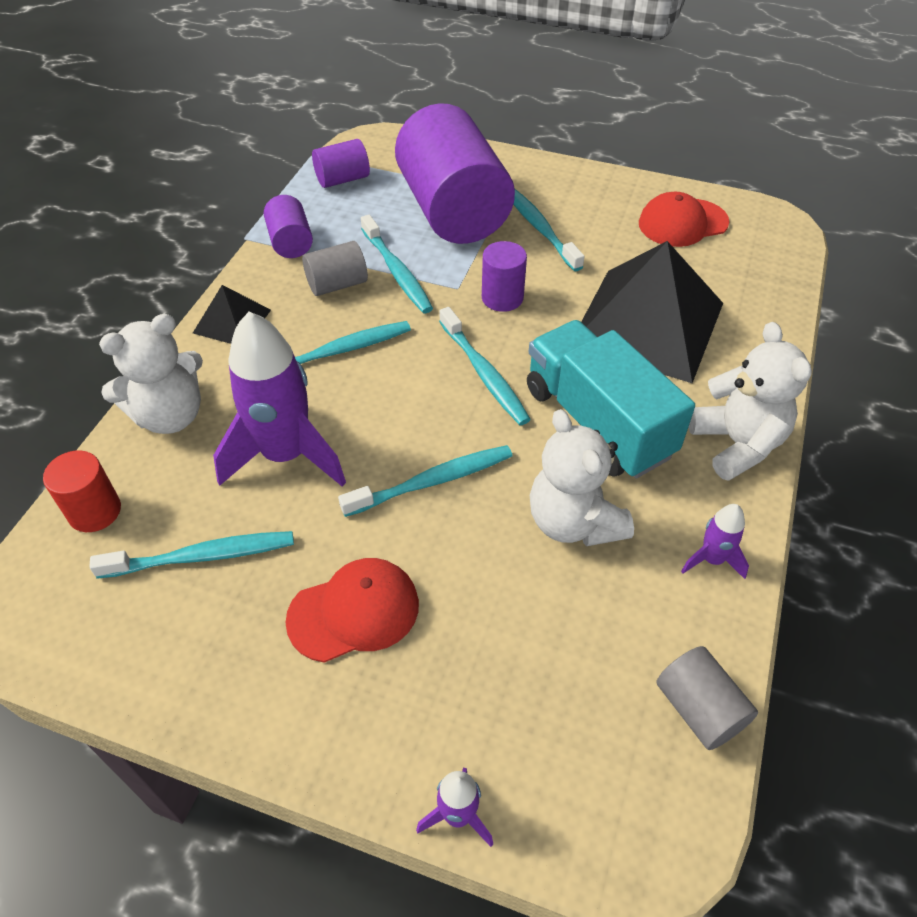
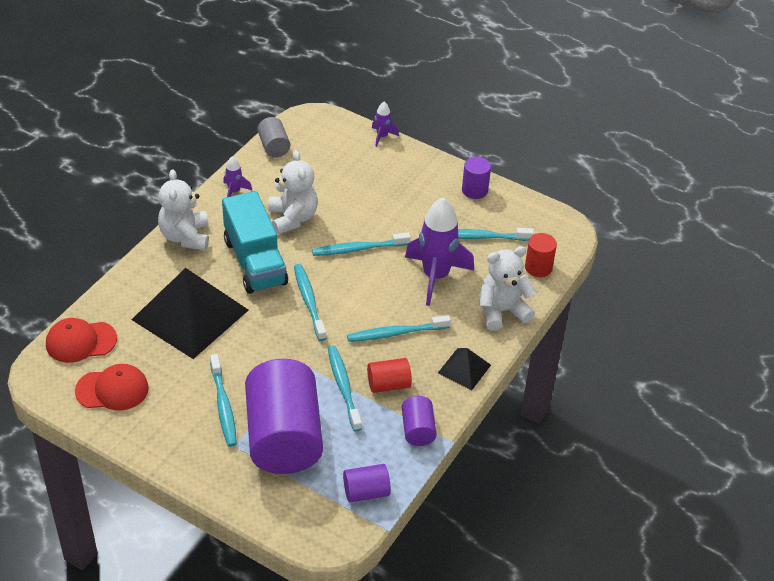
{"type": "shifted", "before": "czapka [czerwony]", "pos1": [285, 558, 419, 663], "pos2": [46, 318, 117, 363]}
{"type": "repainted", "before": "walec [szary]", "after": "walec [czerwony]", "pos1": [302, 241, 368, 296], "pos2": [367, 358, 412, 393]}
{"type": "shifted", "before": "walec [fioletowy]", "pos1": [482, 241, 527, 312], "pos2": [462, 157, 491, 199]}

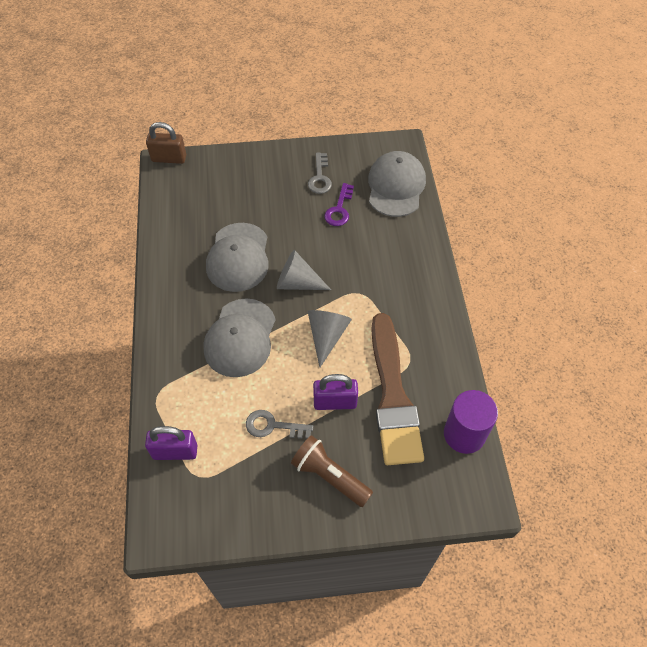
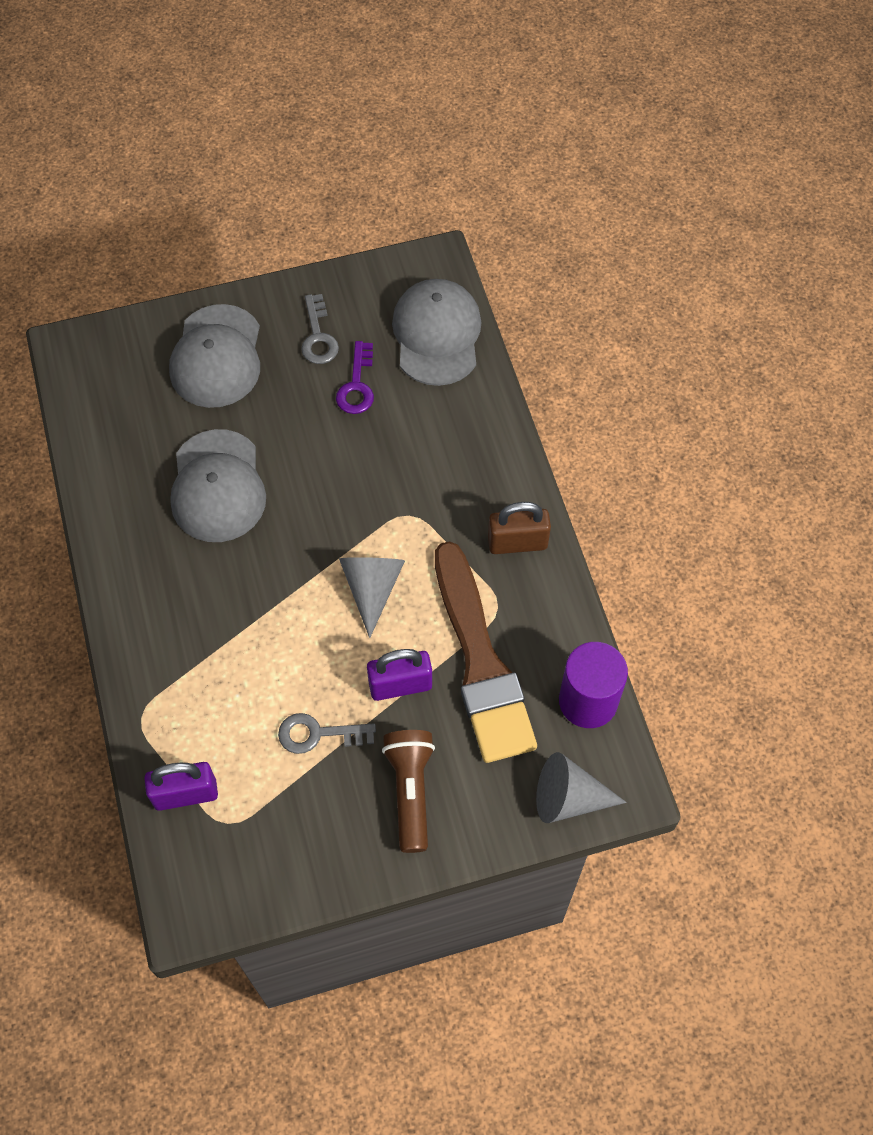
{"type": "shifted", "before": "czapka [szary]", "pos1": [203, 298, 276, 377], "pos2": [169, 304, 260, 408]}
{"type": "rotated", "before": "latarka [brązowy]", "pos1": [291, 435, 373, 507], "pos2": [382, 730, 435, 853], "turn": 60}
{"type": "shifted", "before": "kłódka [brązowy]", "pos1": [146, 122, 186, 164], "pos2": [488, 502, 551, 554]}
{"type": "shifted", "before": "stożek [szary]", "pos1": [277, 250, 331, 290], "pos2": [536, 752, 626, 823]}

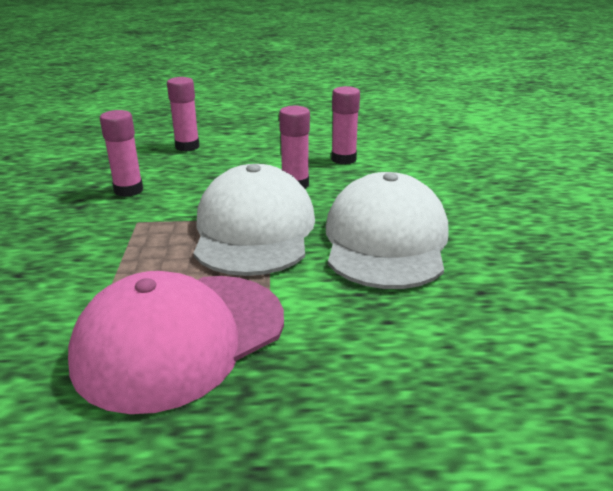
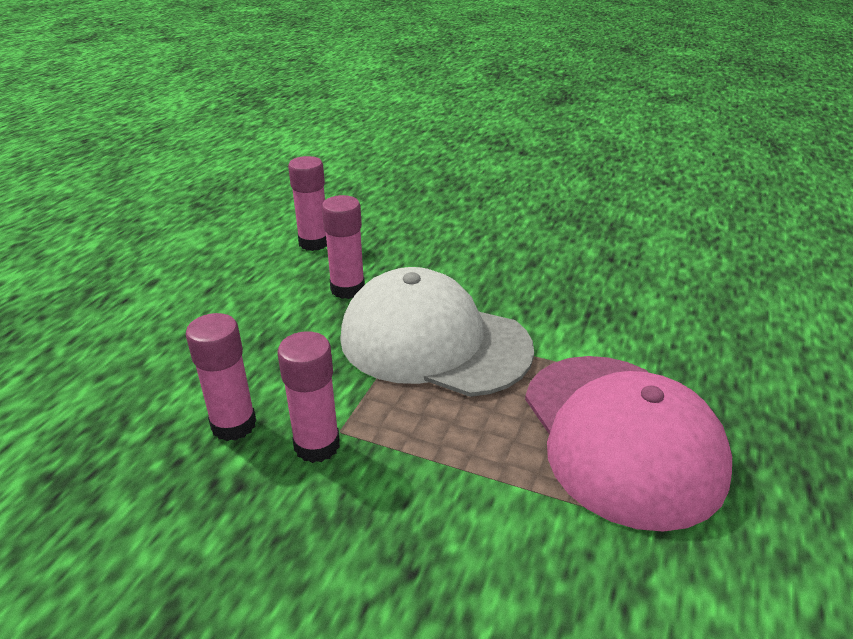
{"type": "shifted", "before": "klej w sztyfcie [różowy]", "pos1": [167, 77, 199, 151], "pos2": [278, 331, 340, 463]}
{"type": "gone", "before": "czapka [biały]", "pos1": [326, 172, 448, 289]}

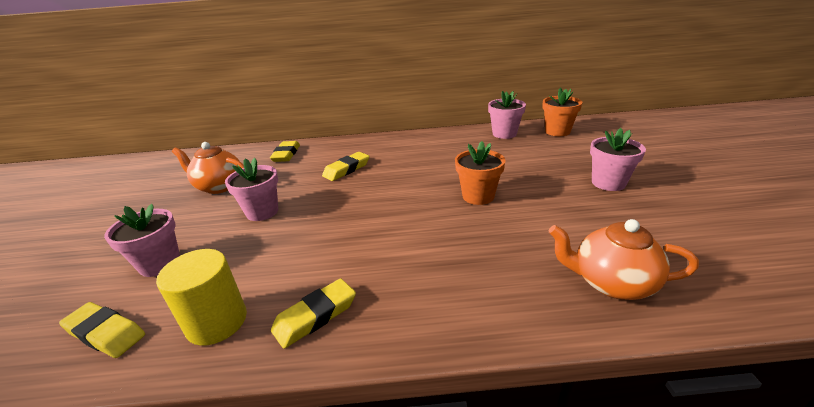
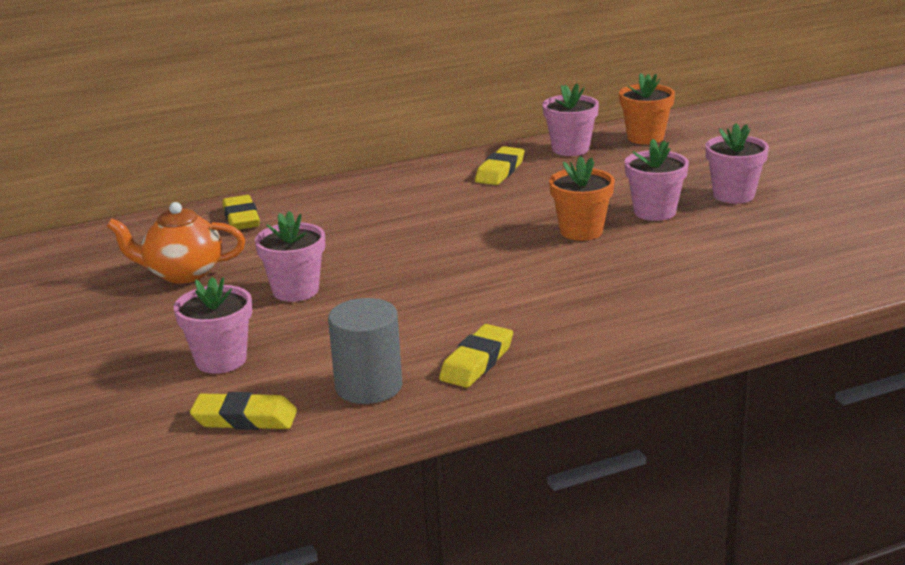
{"type": "repainted", "before": "walec [żółty]", "after": "walec [szary]", "pos1": [156, 249, 247, 346], "pos2": [328, 298, 402, 404]}
{"type": "shifted", "before": "gumka do mazania [żółty]", "pos1": [322, 152, 369, 181], "pos2": [475, 146, 525, 185]}
{"type": "new", "after": "doniczka [różowy]", "pos2": [625, 139, 689, 221]}
{"type": "gone", "before": "imbryk [pomarańczowy]", "pos1": [549, 219, 699, 300]}

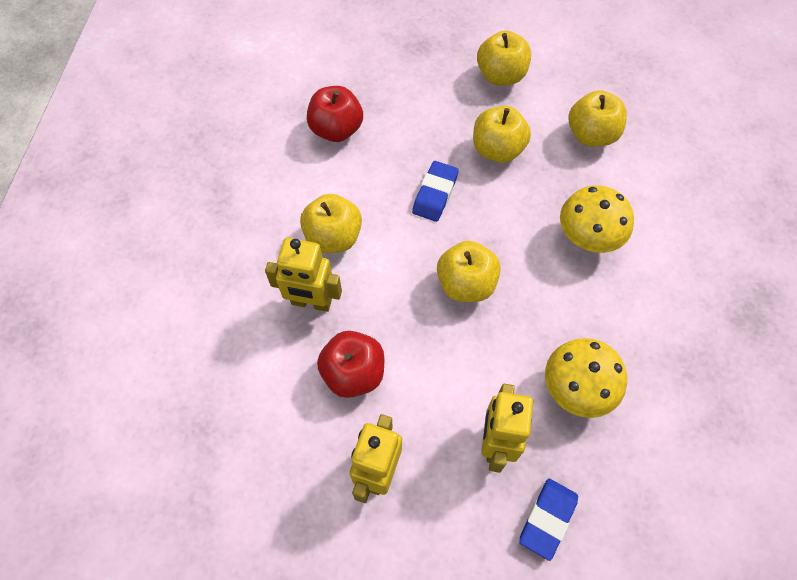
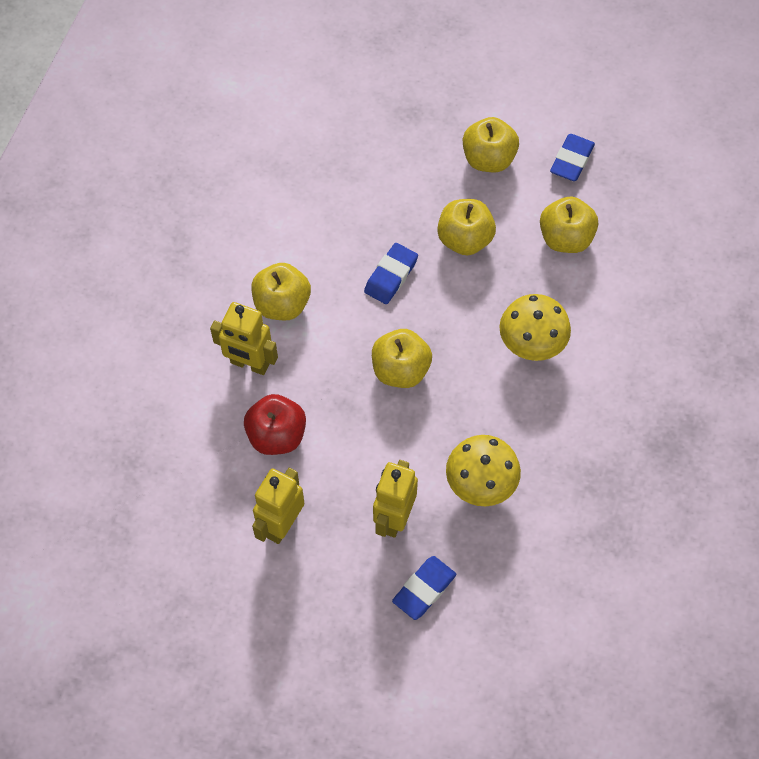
{"type": "new", "after": "gumka do mazania [niebieski]", "pos2": [550, 134, 595, 181]}
{"type": "gone", "before": "jabłko [czerwony]", "pos1": [307, 86, 363, 142]}

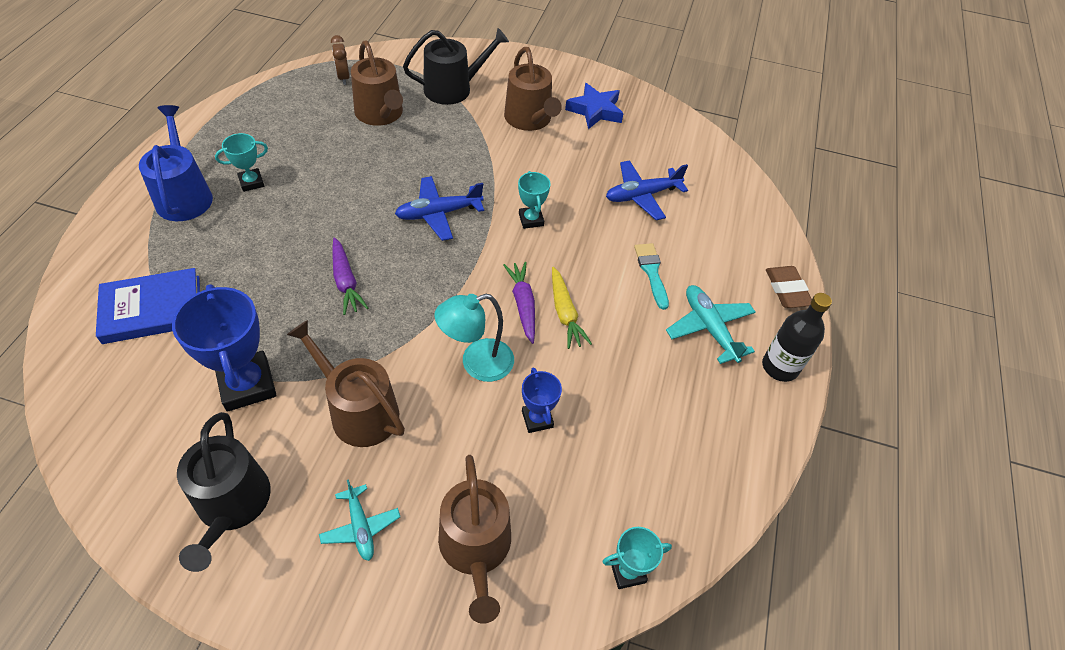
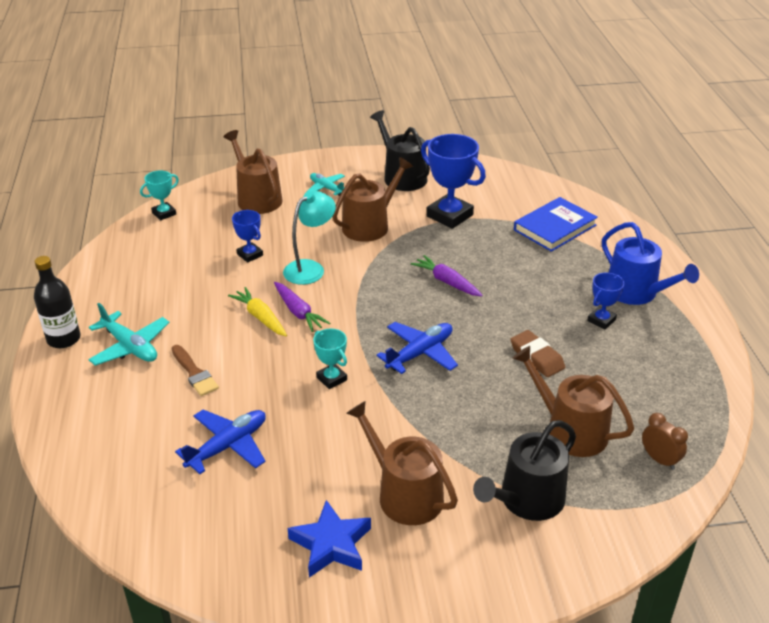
{"type": "repainted", "before": "pędzel [turkusowy]", "after": "pędzel [brązowy]", "pos1": [634, 243, 669, 310], "pos2": [171, 345, 219, 396]}
{"type": "rotated", "before": "konewka [brązowy]", "pos1": [287, 320, 405, 447], "pos2": [332, 157, 413, 242], "turn": -60}
{"type": "shifted", "before": "gumka do mazania [brązowy]", "pos1": [766, 266, 812, 308], "pos2": [510, 330, 565, 377]}
{"type": "repainted", "before": "puchar [turkusowy]", "after": "puchar [niebieski]", "pos1": [215, 133, 268, 192], "pos2": [587, 272, 625, 329]}

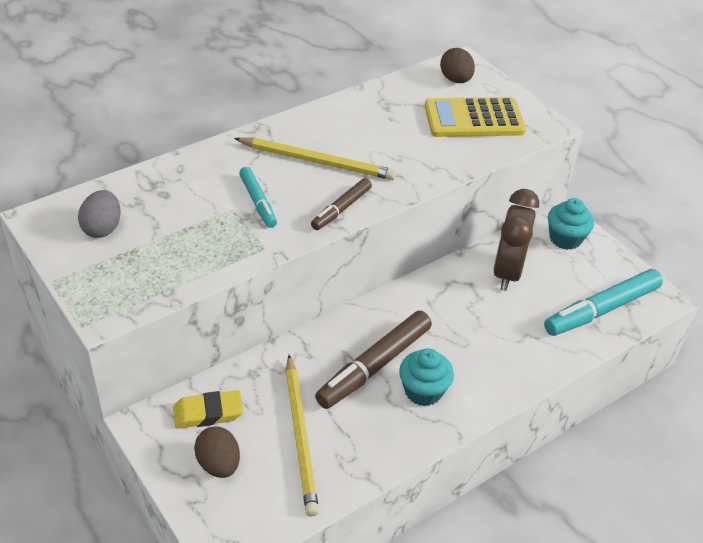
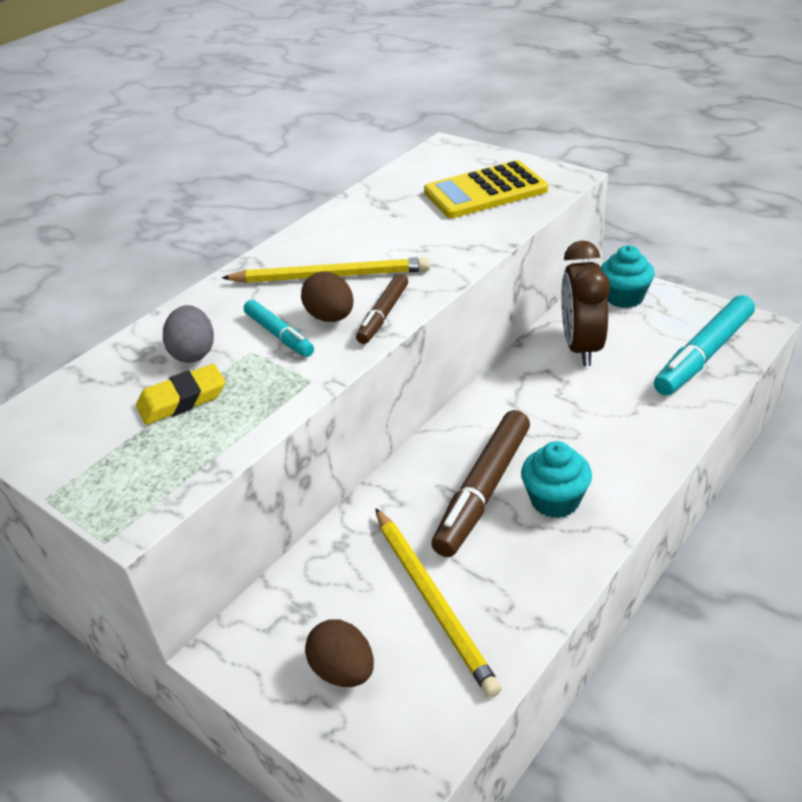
{"type": "shifted", "before": "gumka do mazania [żółty]", "pos1": [173, 390, 243, 429], "pos2": [136, 364, 225, 425]}
{"type": "shifted", "before": "jajko [szary]", "pos1": [78, 190, 121, 238], "pos2": [163, 305, 214, 363]}
{"type": "shifted", "before": "jajko [brązowy]", "pos1": [440, 48, 475, 83], "pos2": [301, 272, 353, 322]}

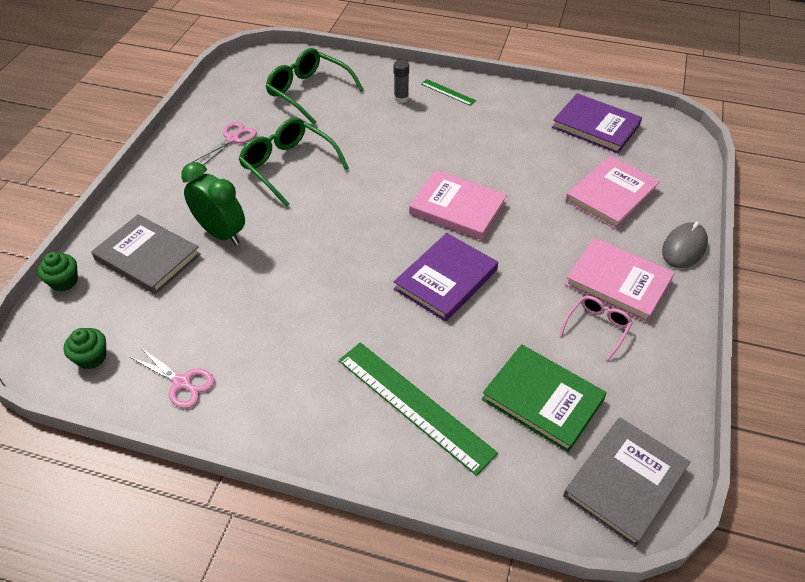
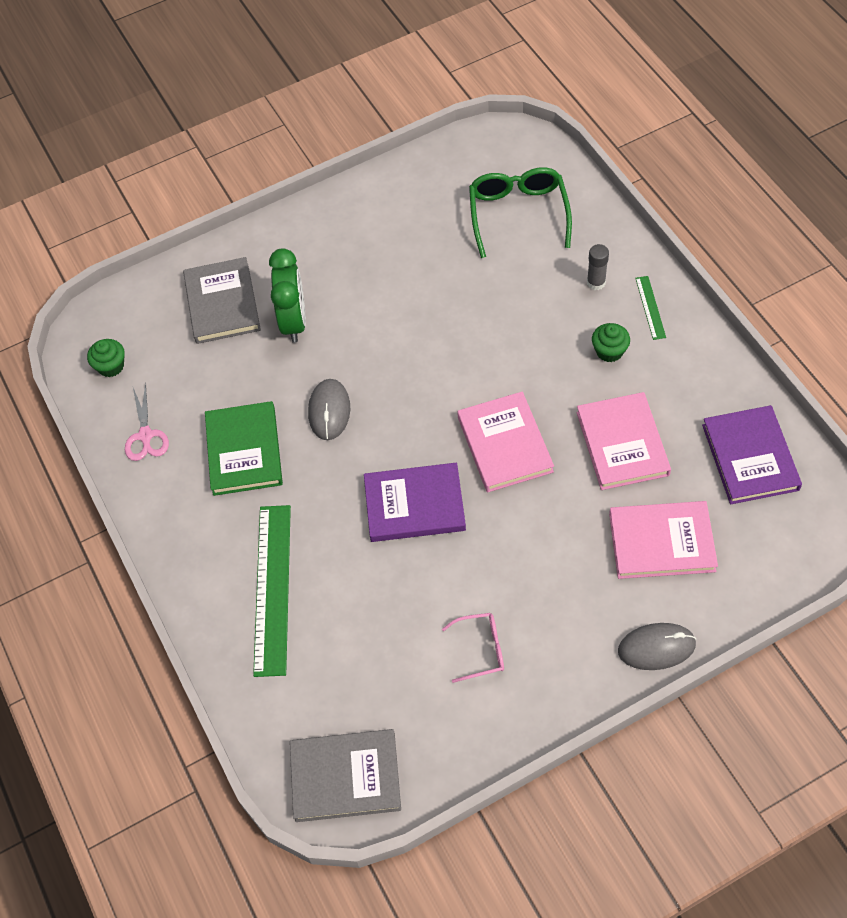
{"type": "shifted", "before": "książka [zielony]", "pos1": [482, 344, 607, 452], "pos2": [205, 401, 283, 496]}
{"type": "new", "after": "myszka [szary]", "pos2": [308, 379, 350, 440]}
{"type": "shifted", "before": "książka [różowy]", "pos1": [565, 238, 675, 323], "pos2": [577, 392, 671, 490]}
{"type": "shifted", "before": "muffinka [zielony]", "pos1": [38, 252, 78, 291], "pos2": [592, 323, 630, 362]}
{"type": "gone", "before": "nożyczki [różowy]", "pos1": [193, 122, 257, 165]}
{"type": "gone", "before": "okulary [zielony]", "pos1": [238, 117, 349, 207]}

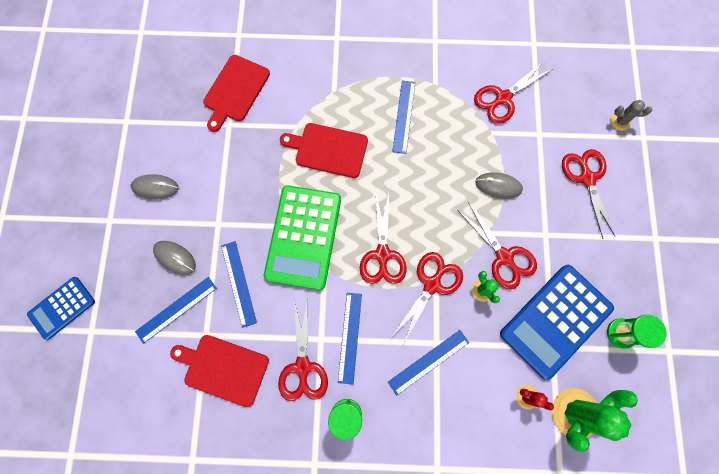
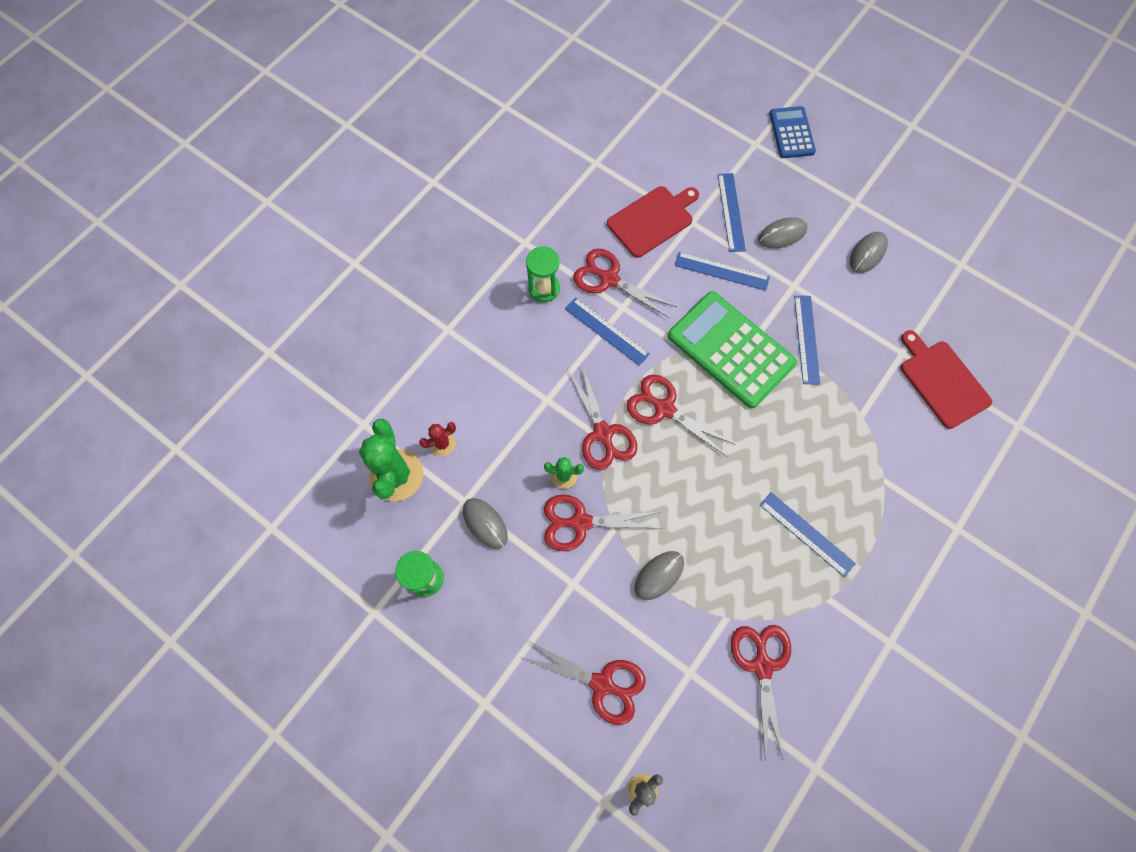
{"type": "swapped", "before": "kalkulator [niebieski]", "after": "myszka [szary]", "pos1": [500, 265, 614, 380], "pos2": [463, 498, 508, 549]}
{"type": "shifted", "before": "linijka [niebieski]", "pos1": [388, 330, 469, 395], "pos2": [794, 296, 820, 384]}
{"type": "gone", "before": "deska do krojenia [czerwony]", "pos1": [280, 123, 368, 178]}

